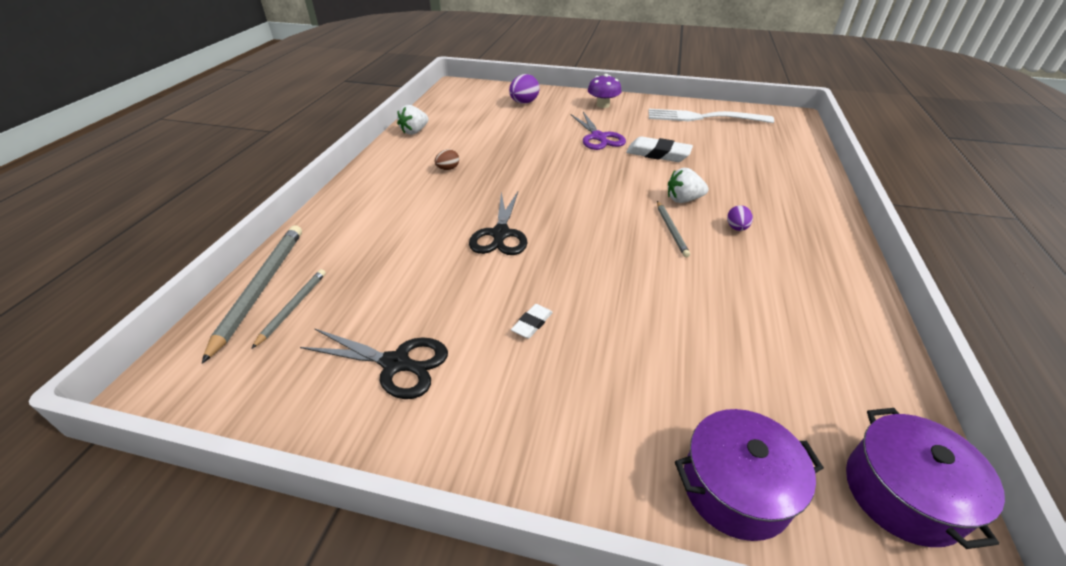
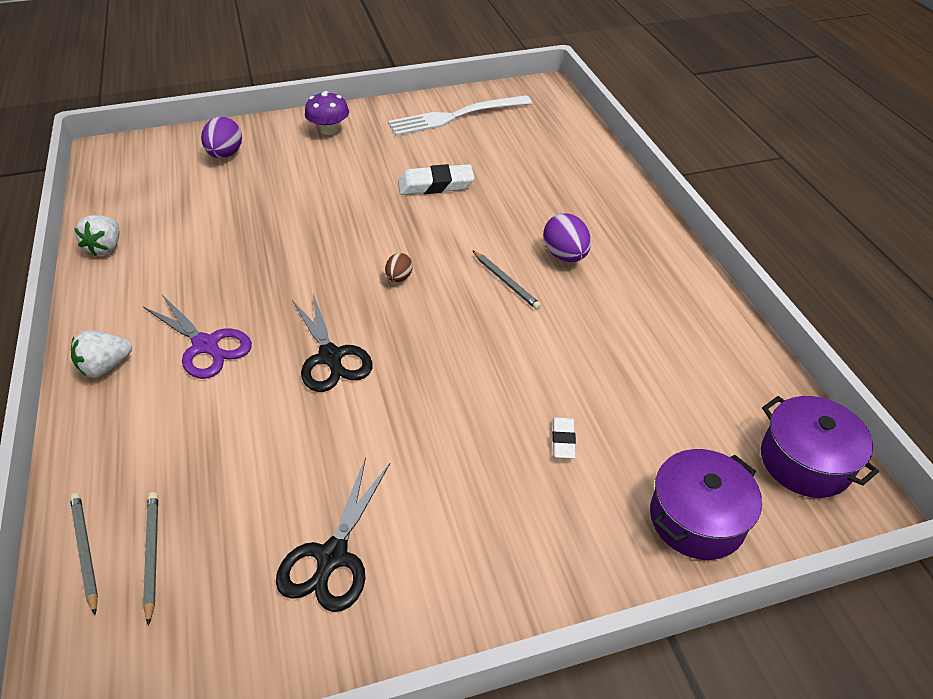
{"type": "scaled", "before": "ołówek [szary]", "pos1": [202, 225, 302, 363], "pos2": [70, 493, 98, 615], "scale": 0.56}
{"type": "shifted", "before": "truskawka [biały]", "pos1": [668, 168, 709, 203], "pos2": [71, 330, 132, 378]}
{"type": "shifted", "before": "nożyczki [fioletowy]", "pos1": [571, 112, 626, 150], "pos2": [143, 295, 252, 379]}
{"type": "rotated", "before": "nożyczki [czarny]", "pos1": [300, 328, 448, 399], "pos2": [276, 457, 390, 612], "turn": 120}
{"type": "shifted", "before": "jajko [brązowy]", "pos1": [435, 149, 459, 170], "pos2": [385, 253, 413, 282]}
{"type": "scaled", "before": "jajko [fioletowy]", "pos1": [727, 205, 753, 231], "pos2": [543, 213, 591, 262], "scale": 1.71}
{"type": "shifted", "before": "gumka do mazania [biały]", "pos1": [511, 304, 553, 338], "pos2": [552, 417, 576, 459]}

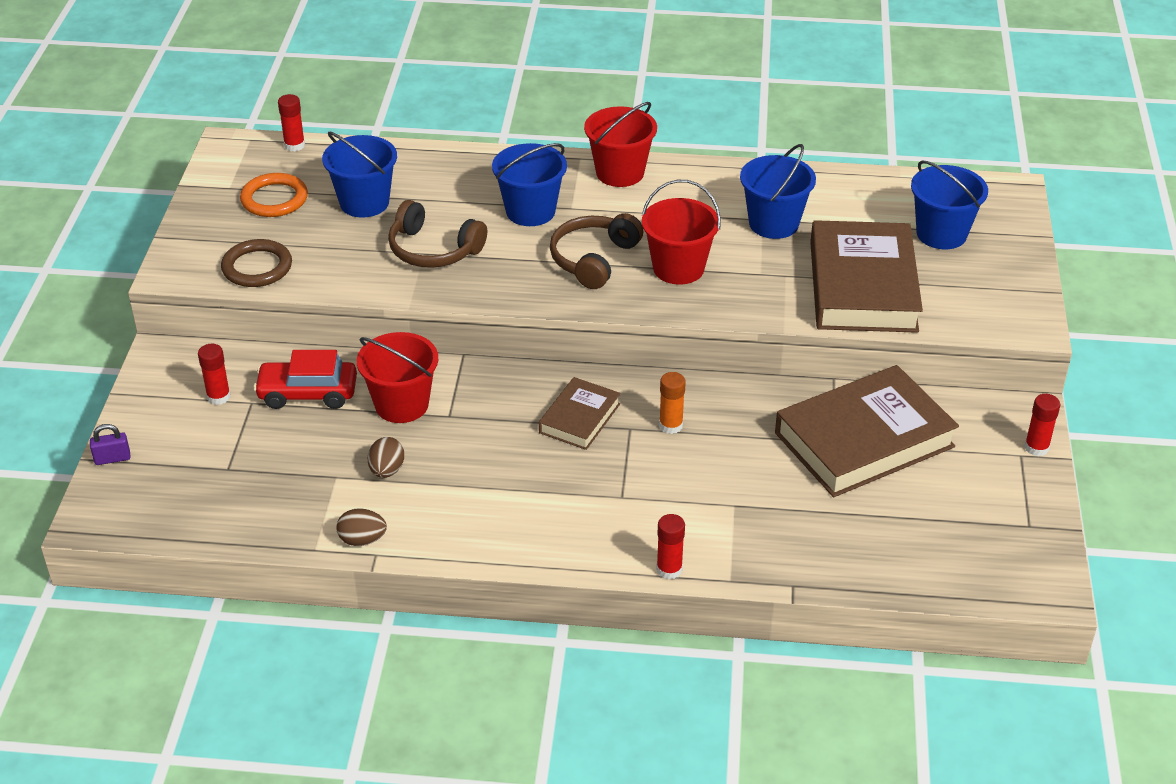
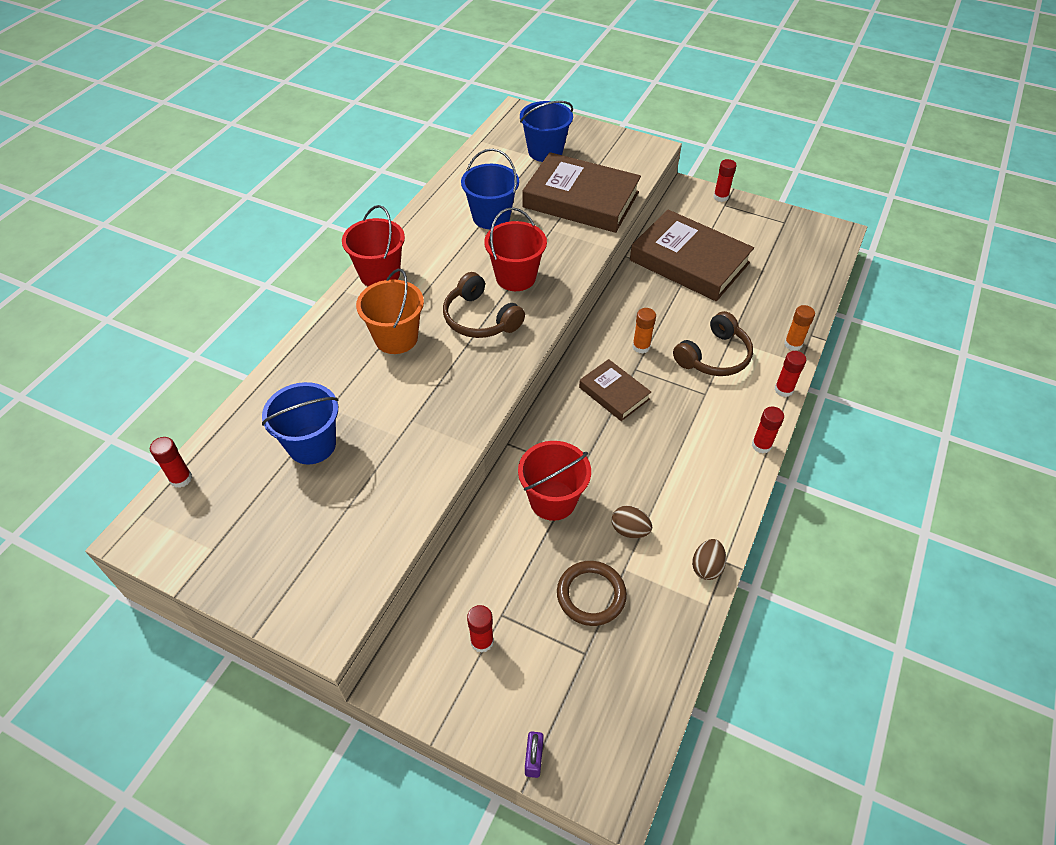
{"type": "repainted", "before": "wiadro [niebieski]", "after": "wiadro [pomarańczowy]", "pos1": [492, 143, 567, 226], "pos2": [356, 269, 424, 354]}
{"type": "shifted", "before": "pierścień [brązowy]", "pos1": [221, 239, 292, 287], "pos2": [557, 561, 627, 626]}
{"type": "rotated", "before": "książka [brązowy]", "pos1": [775, 365, 959, 497], "pos2": [630, 210, 754, 301], "turn": -45}
{"type": "shifted", "before": "słuchawki [brązowy]", "pos1": [388, 200, 487, 268], "pos2": [673, 311, 753, 376]}
{"type": "new", "after": "klej w sztyfcie [czerwony]", "pos2": [752, 407, 784, 453]}
{"type": "new", "after": "klej w sztyfcie [pomarańczowy]", "pos2": [784, 305, 815, 351]}
{"type": "gone", "before": "pierścień [pomarańczowy]", "pos1": [240, 173, 308, 217]}
{"type": "gone", "before": "samochód [czerwony]", "pos1": [253, 350, 357, 409]}

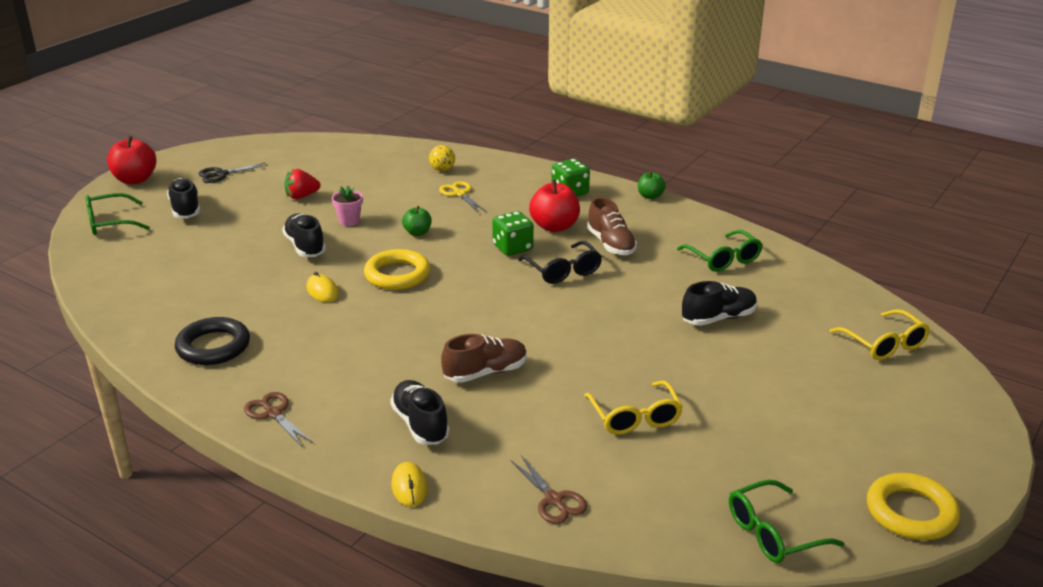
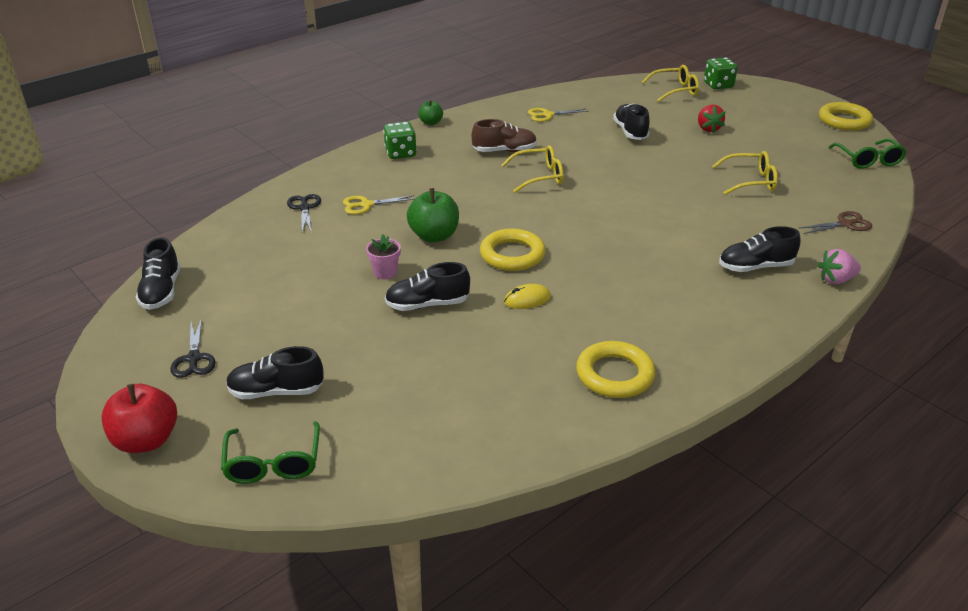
{"type": "new", "after": "but [czarny]", "pos2": [135, 237, 181, 310]}
{"type": "swapped", "before": "piłka [żółty]", "after": "nożyczki [czarny]", "pos1": [429, 145, 455, 171], "pos2": [287, 194, 321, 233]}
{"type": "scaled", "before": "jabłko [zielony]", "pos1": [402, 206, 432, 236], "pos2": [407, 188, 459, 242], "scale": 1.73}
{"type": "repainted", "before": "okulary [czarny]", "after": "okulary [żółty]", "pos1": [518, 241, 602, 284], "pos2": [502, 145, 563, 193]}
{"type": "swapped", "before": "okulary [zielony]", "after": "nożyczki [żółty]", "pos1": [677, 230, 763, 272], "pos2": [528, 108, 589, 122]}
{"type": "repainted", "before": "pierścień [czarny]", "after": "pierścień [żółty]", "pos1": [175, 317, 250, 365], "pos2": [576, 341, 655, 398]}
{"type": "shifted", "before": "truskawka [czerwony]", "pos1": [285, 169, 321, 199], "pos2": [698, 105, 725, 133]}
{"type": "shifted", "before": "kostka do gry [zielony]", "pos1": [492, 211, 534, 256], "pos2": [704, 57, 738, 89]}
{"type": "swapped", "before": "myszka [żółty]", "after": "truskawka [różowy]", "pos1": [391, 462, 428, 507], "pos2": [818, 249, 861, 284]}
{"type": "gone", "before": "nożyczki [brązowy]", "pos1": [244, 392, 313, 446]}
{"type": "gone", "before": "but [brązowy]", "pos1": [441, 334, 527, 383]}
{"type": "gone", "before": "jabłko [czerwony]", "pos1": [529, 180, 580, 232]}

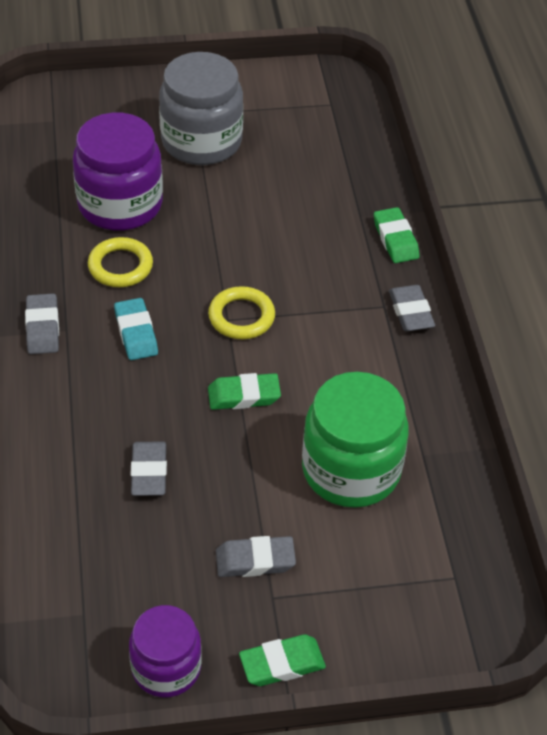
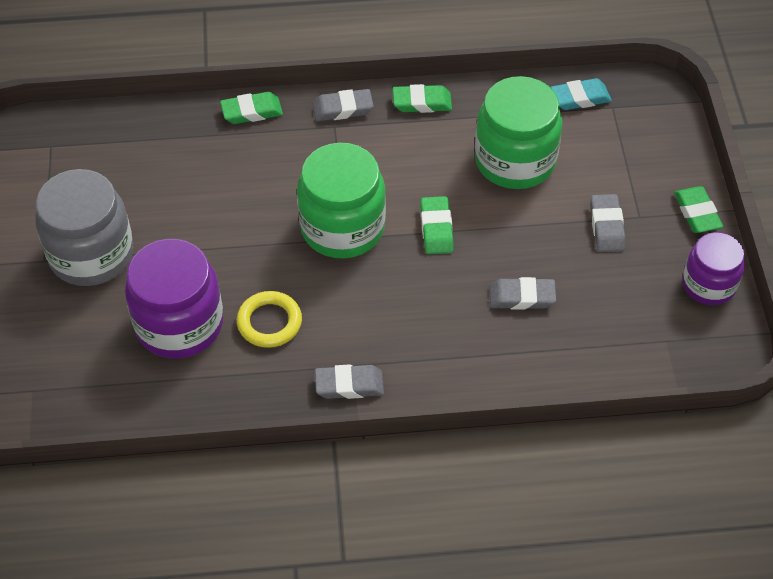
{"type": "swapped", "before": "pierścień [żółty]", "after": "słoik [zielony]", "pos1": [208, 286, 275, 339], "pos2": [297, 143, 386, 258]}
{"type": "new", "after": "gumka do mazania [zielony]", "pos2": [393, 84, 452, 113]}
{"type": "shifted", "before": "gumka do mazania [turkusowy]", "pos1": [114, 298, 158, 360], "pos2": [550, 78, 612, 110]}

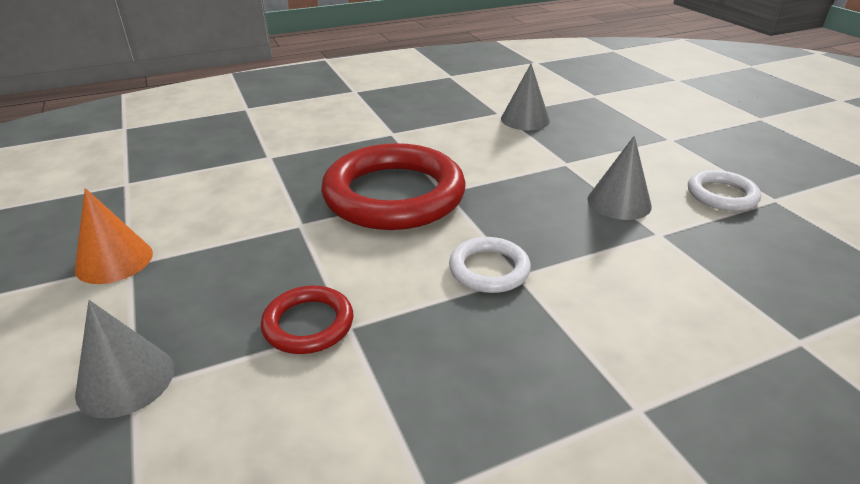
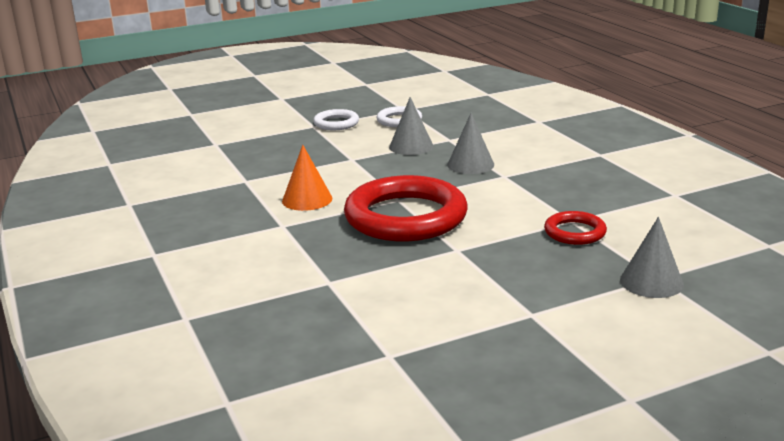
{"type": "shifted", "before": "stożek [pomarańczowy]", "pos1": [75, 188, 153, 284], "pos2": [282, 145, 332, 211]}
{"type": "shifted", "before": "pierścień [biały]", "pos1": [449, 237, 531, 293], "pos2": [313, 109, 359, 130]}
{"type": "shifted", "before": "stożek [szary]", "pos1": [501, 64, 550, 130], "pos2": [447, 113, 494, 174]}

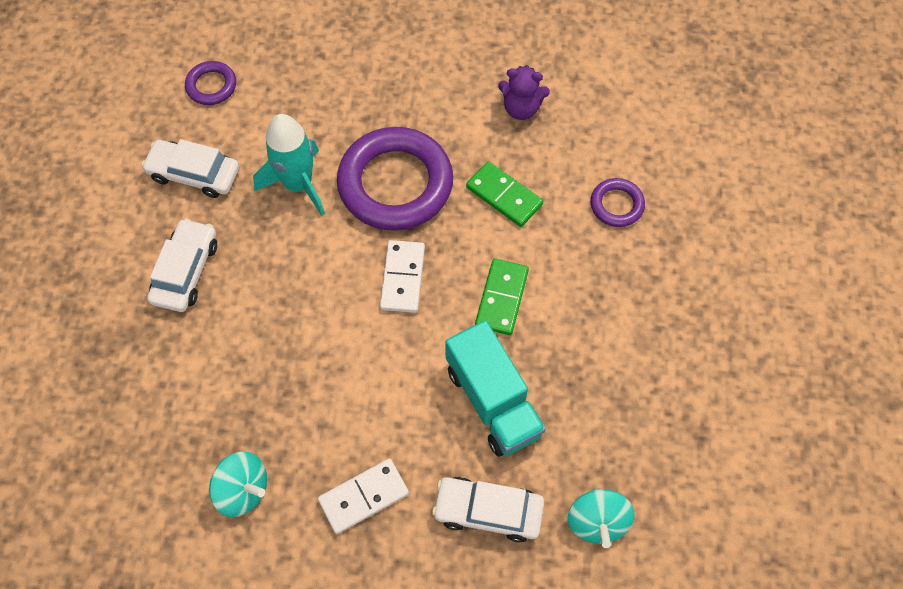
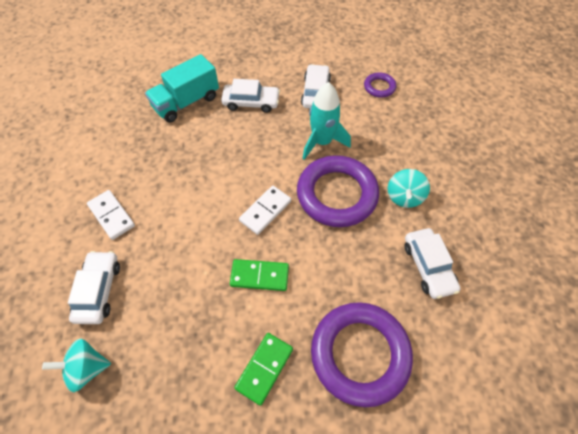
{"type": "shifted", "before": "ciężarówka [turkusowy]", "pos1": [445, 320, 546, 457], "pos2": [145, 54, 219, 123]}
{"type": "shifted", "before": "kostka domina [zielony]", "pos1": [466, 161, 543, 227], "pos2": [234, 333, 293, 406]}
{"type": "rotated", "before": "kostka domina [biały]", "pos1": [380, 240, 425, 313], "pos2": [239, 186, 291, 235], "turn": -45}
{"type": "scaled", "before": "pierścień [fioletowy]", "pos1": [590, 178, 645, 227], "pos2": [311, 302, 413, 407], "scale": 2.15}
{"type": "shifted", "before": "bączek [turkusowy]", "pos1": [209, 451, 267, 517], "pos2": [388, 169, 430, 208]}
{"type": "swapped", "before": "miś [fioletowy]", "after": "samochód [biały]", "pos1": [498, 65, 550, 120], "pos2": [404, 228, 461, 299]}

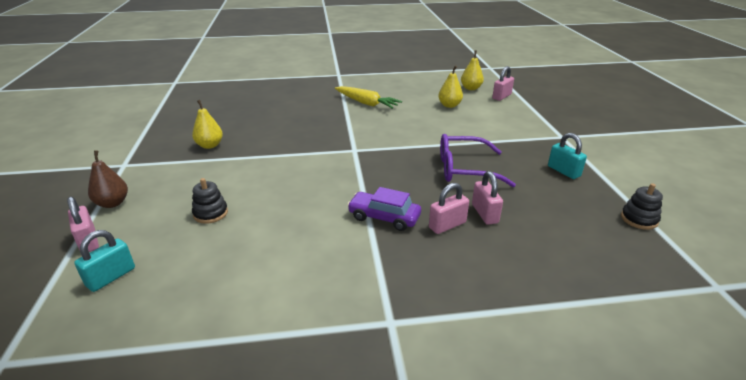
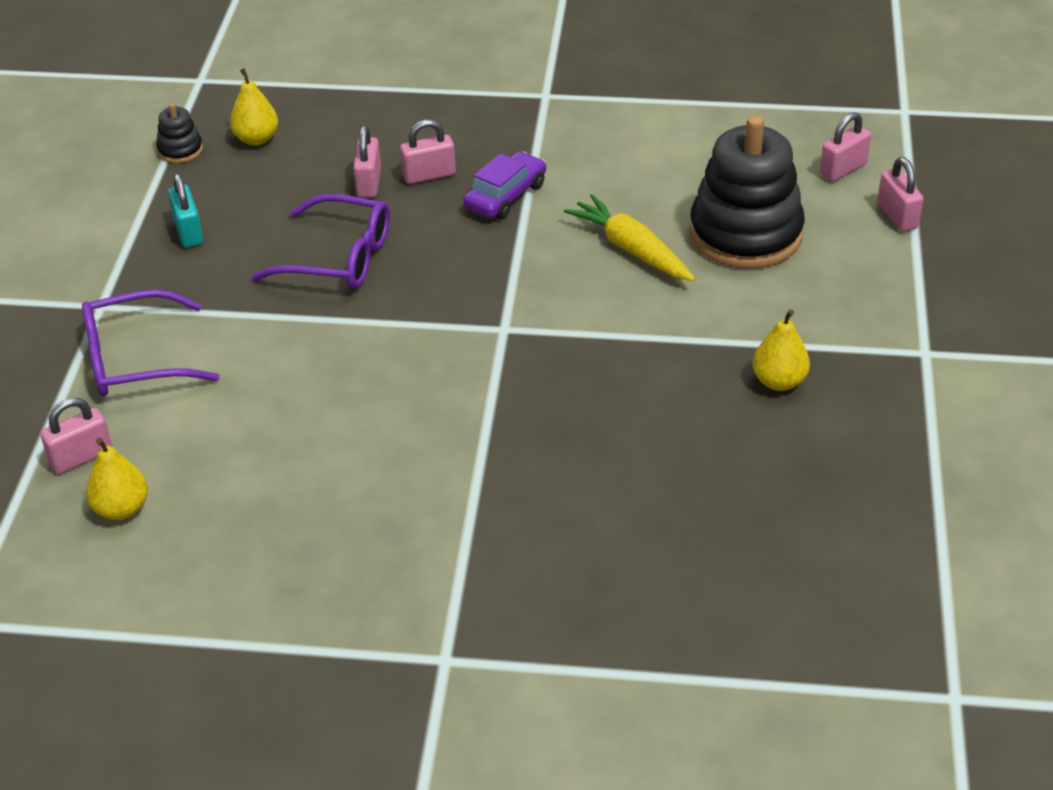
{"type": "new", "after": "okulary [fioletowy]", "pos2": [82, 289, 220, 396]}
{"type": "shifted", "before": "gruszka [żółty]", "pos1": [438, 65, 463, 108], "pos2": [230, 68, 278, 146]}
{"type": "rotated", "before": "samochód [fioletowy]", "pos1": [347, 187, 421, 231], "pos2": [464, 151, 546, 219], "turn": -90}
{"type": "shifted", "before": "marchewka [żółty]", "pos1": [335, 86, 402, 109], "pos2": [564, 194, 695, 281]}
{"type": "scaled", "before": "zabawka nakładanka [czarny]", "pos1": [192, 178, 228, 224], "pos2": [689, 116, 805, 269], "scale": 2.33}
{"type": "repainted", "before": "kłódka [turkusowy]", "after": "kłódka [różowy]", "pos1": [74, 230, 135, 292], "pos2": [820, 112, 871, 182]}
{"type": "gone", "before": "gruszka [brązowy]", "pos1": [88, 150, 128, 208]}

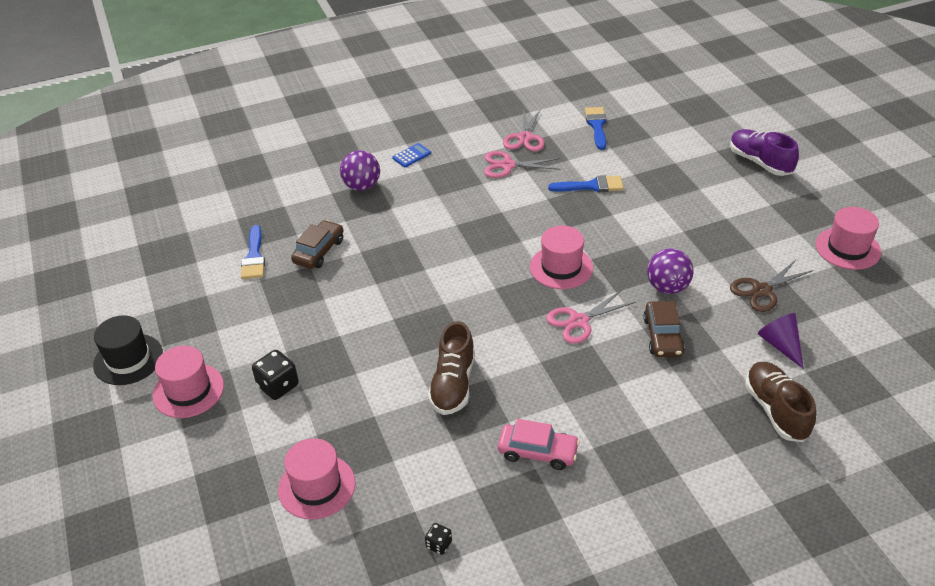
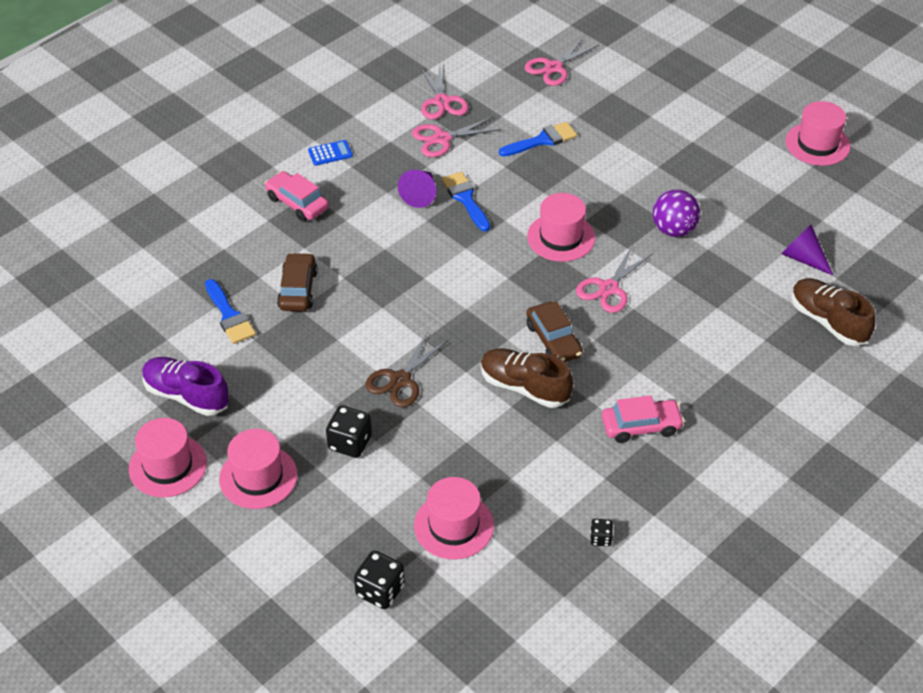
{"type": "repainted", "before": "kapelusz [czarny]", "after": "kapelusz [różowy]", "pos1": [93, 315, 163, 385], "pos2": [129, 418, 207, 498]}
{"type": "shifted", "before": "but [fioletowy]", "pos1": [730, 129, 799, 176], "pos2": [142, 357, 229, 416]}
{"type": "swapped", "before": "piłka [fioletowy]", "after": "samochód [różowy]", "pos1": [340, 150, 380, 191], "pos2": [265, 171, 329, 221]}
{"type": "rotated", "before": "kalkulator [niebieski]", "pos1": [392, 143, 431, 167], "pos2": [308, 140, 353, 166], "turn": 45}
{"type": "new", "after": "kostka do gry [czarny]", "pos2": [354, 551, 405, 609]}
{"type": "shifted", "before": "nożyczki [brązowy]", "pos1": [730, 260, 813, 312], "pos2": [365, 331, 448, 407]}
{"type": "new", "after": "stożek [fioletowy]", "pos2": [398, 170, 436, 208]}
{"type": "shifted", "before": "pędzel [niebieski]", "pos1": [585, 107, 607, 150], "pos2": [441, 172, 490, 232]}
{"type": "rotated", "before": "but [brązowy]", "pos1": [428, 321, 475, 415], "pos2": [481, 348, 573, 408], "turn": 135}
{"type": "new", "after": "nożyczki [różowy]", "pos2": [524, 38, 599, 86]}
{"type": "shifted", "before": "samochód [brązowy]", "pos1": [643, 301, 685, 357], "pos2": [526, 301, 583, 362]}

